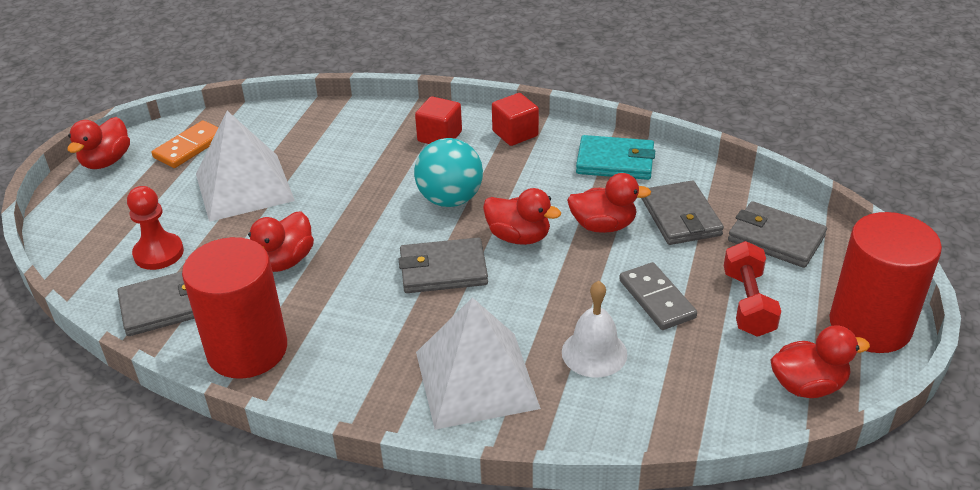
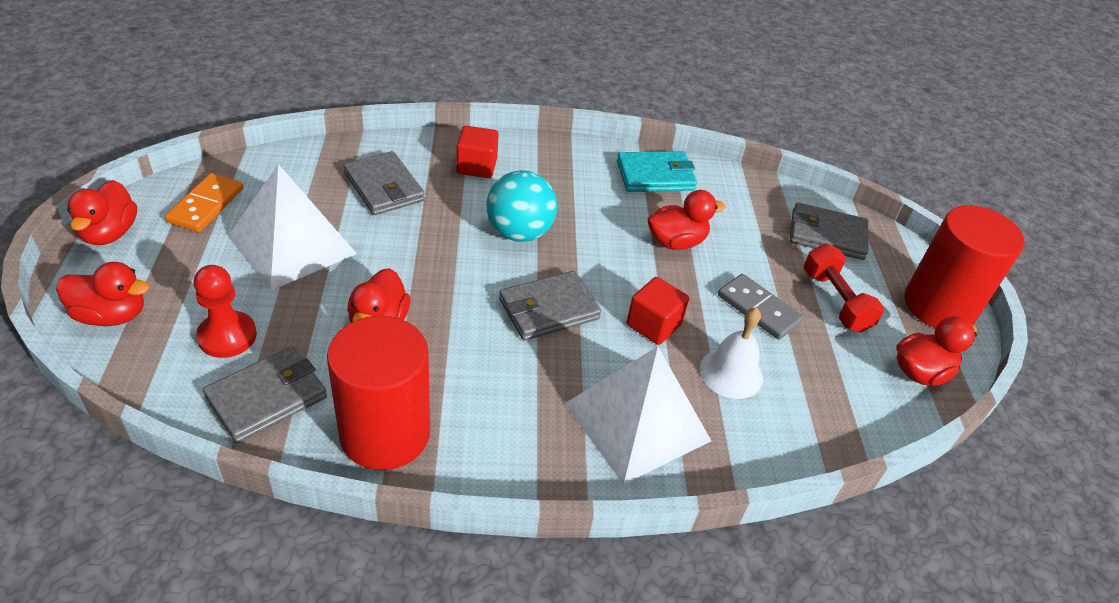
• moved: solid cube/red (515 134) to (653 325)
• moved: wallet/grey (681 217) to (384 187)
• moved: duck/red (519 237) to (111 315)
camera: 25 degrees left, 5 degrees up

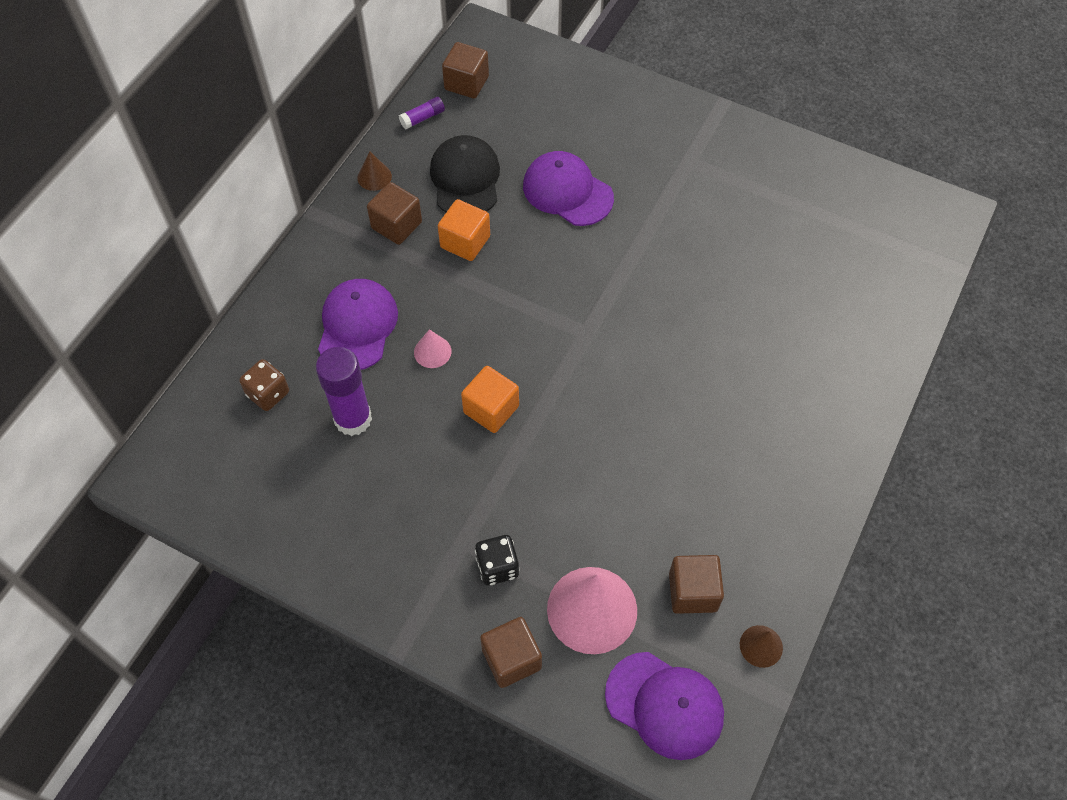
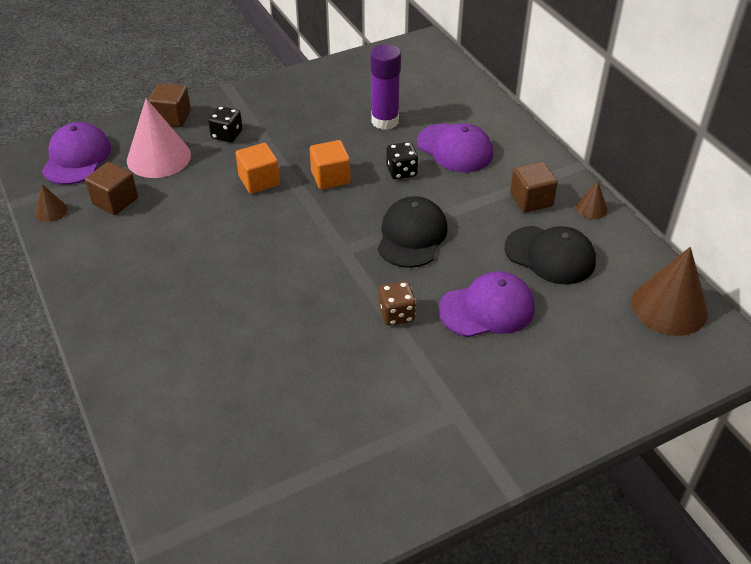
• replaced: solid cube/brown (466 83) to cone shape/brown (669 307)
• removed: glue/royal purple (422 118)
• moved: solid cube/orange (465 242) to (259 181)
• replaced: cone shape/rosy (432 351) to game die/jet-black (401 171)
• moved: game die/brown (268 394) to (396 314)
• turned: baseball cap/royal purple (665 705) = (76 158) 120 degrees clockwise
• added: baseball cap/jet-black (411 235)
camera: 125 degrees right, 15 degrees down

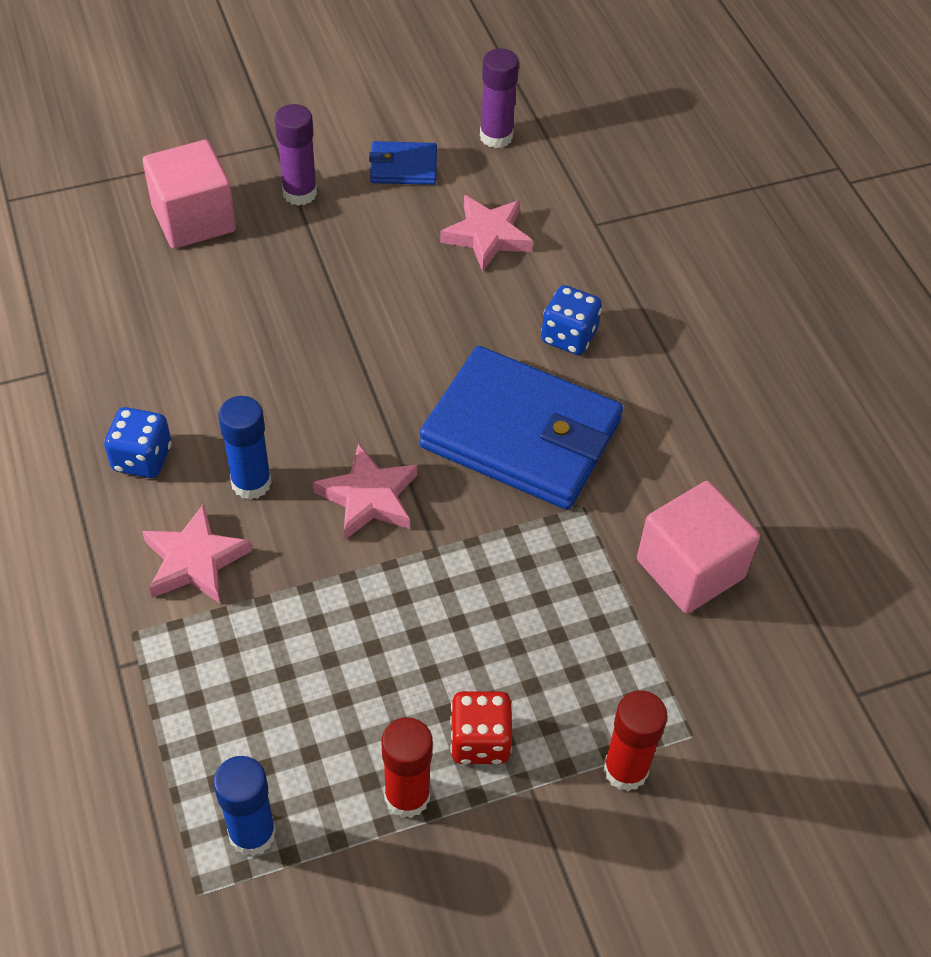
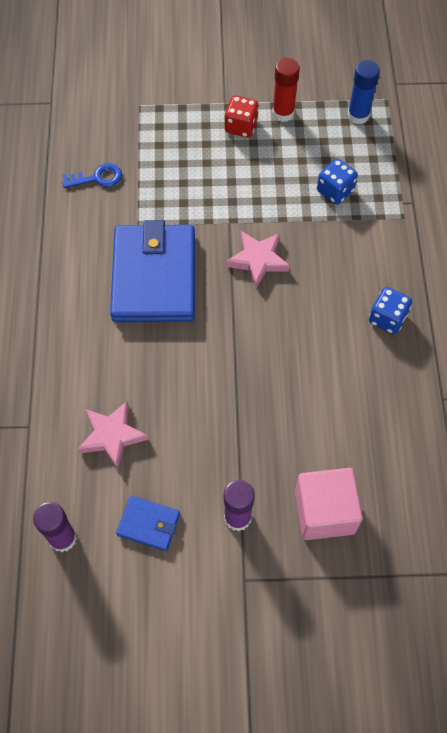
• moved: game die/royal blue (569 336) to (335 191)
• turned: wallet/royal blue (521 434) = (154 277) 45 degrees clockwise
• removed: glue/royal blue (251 483)
• replaced: solid cube/rosy (690 568) to door key/royal blue (97 178)
• removed: star/rosy (195 561)
• removed: glue/red (625 770)
camera: 160 degrees left, 10 degrees up

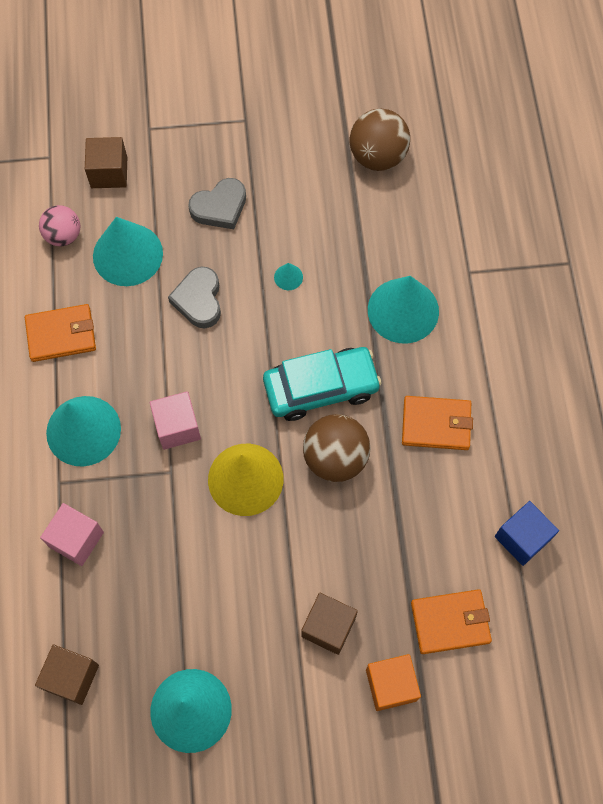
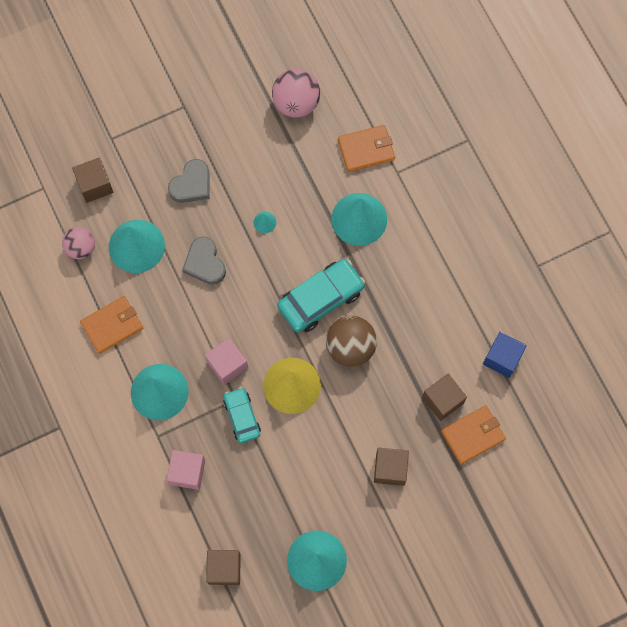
• recoloured: play ball/brown (377 156) to play ball/rosy (296 103)
• moved: wallet/orange (436 424) to (366 149)
• removed: solid cube/orange (391 685)
• added: solid cube/brown (442 400)
• added: automobile/aqua (242 417)
camera: 20 degrees left, 5 degrees up

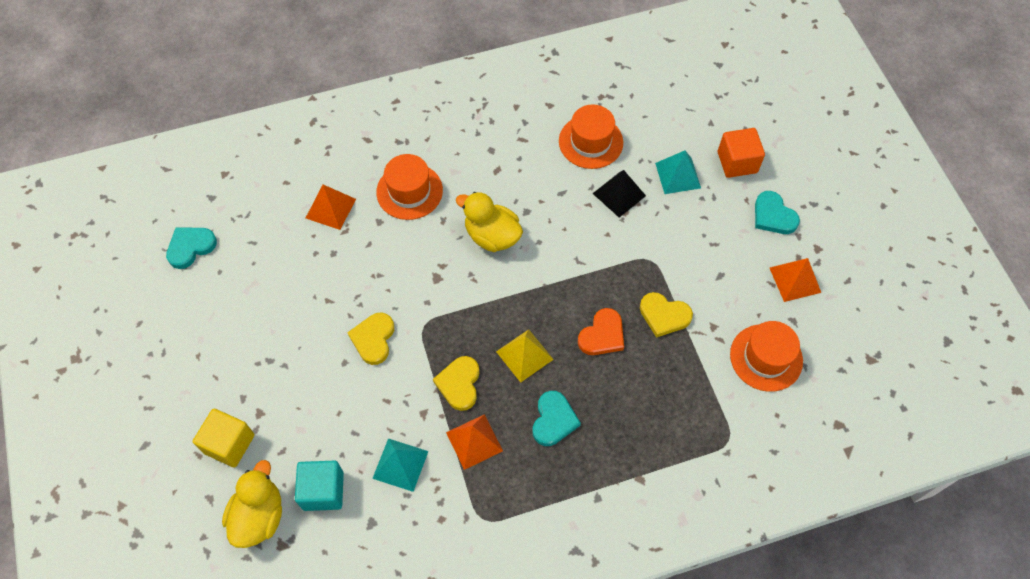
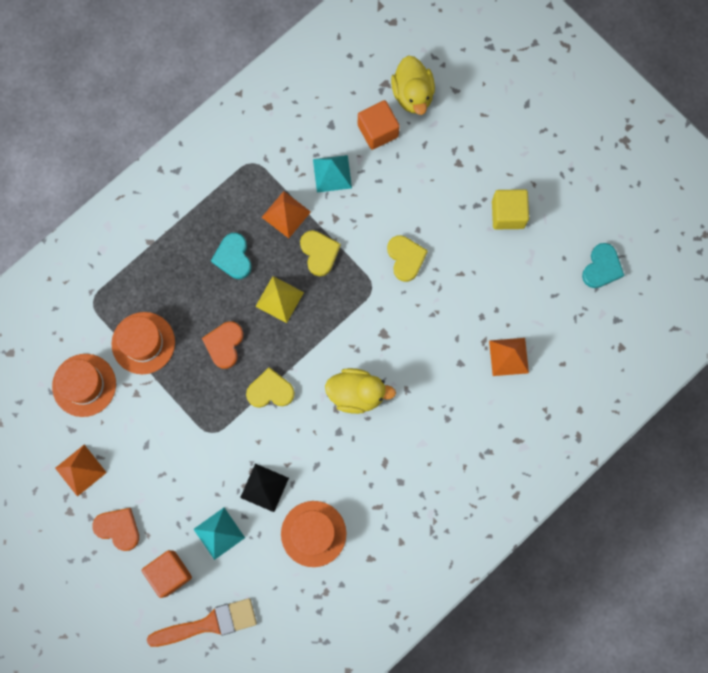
• moved: top hat/orange (409 191) to (143 343)
• recoloured: love heart/aqua (773 216) to love heart/orange (118 528)
• moved: love heart/golden (664 315) to (270 390)
• moved: solid cube/golden (229 444) to (508 214)
• recoloured: solid cube/aqua (323 491) to solid cube/orange (378 131)
• added: brush/orange (208 624)
camera: 155 degrees right, 15 degrees up

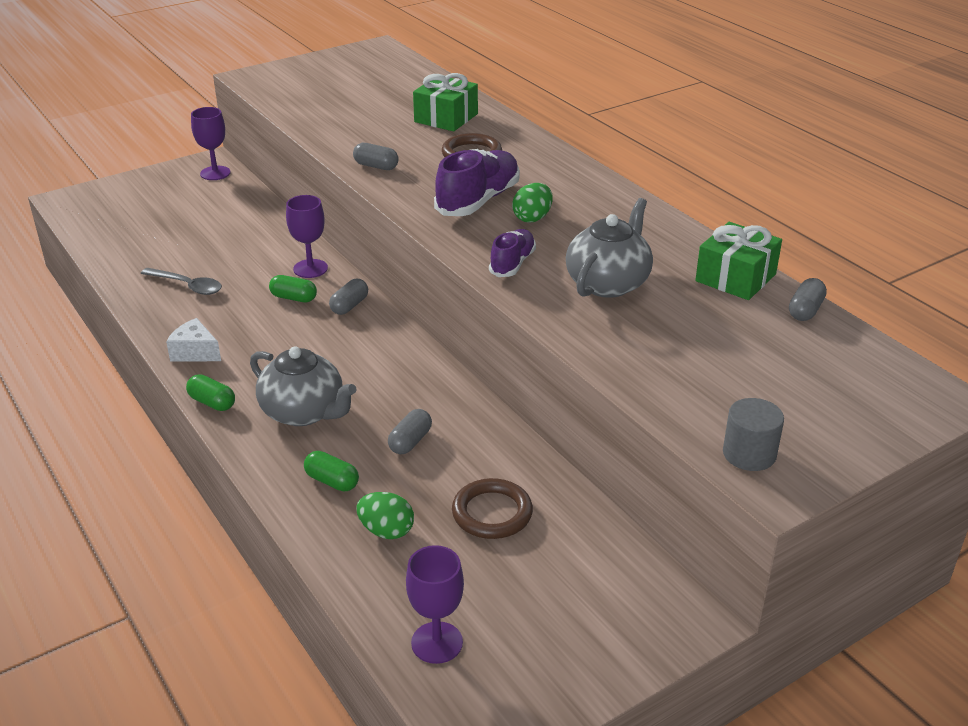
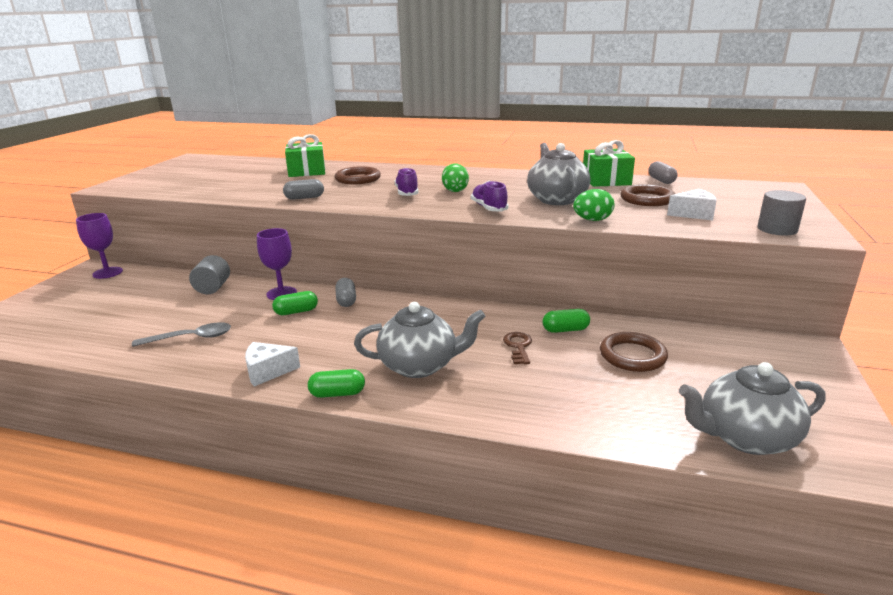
• resized: lace-up shoe/royal purple (478 201) = (407 193) x0.60
• replaced: pill/grey (410 441) to door key/brown (518 346)
• moved: pill/leaf-green (332 481) to (565 330)
• moved: egg/leaf-green (386 531) to (592 220)
• replaced: goblet/royal purple (437 642) to tea pot/grey (745 437)
• added: torus/brown (647 199)
• added: cheese wedge/white (693 214)
• added: cylinder/grey (213 288)
camera: 40 degrees left, 10 degrees down

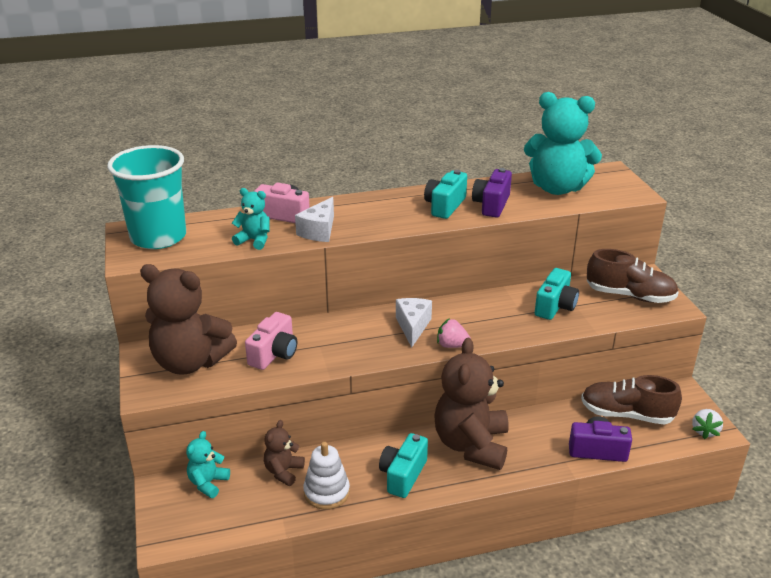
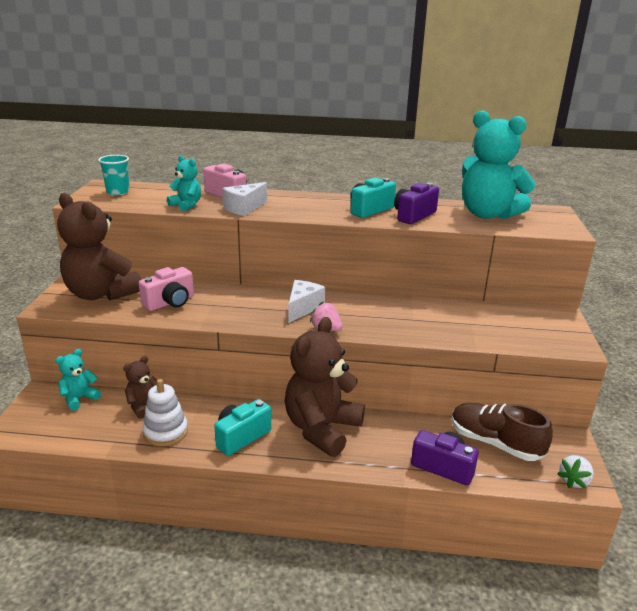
• resized: cup/aqua (158 237) = (118 192) x0.48
• removed: lace-up shoe/brown (630 295)
• removed: compact camera/aqua (555 306)
camera: 20 degrees right, 5 degrees down

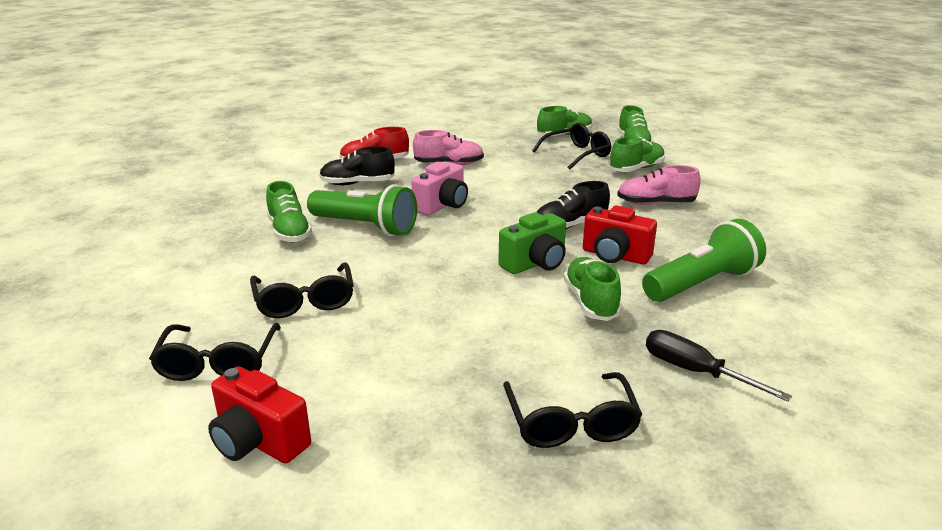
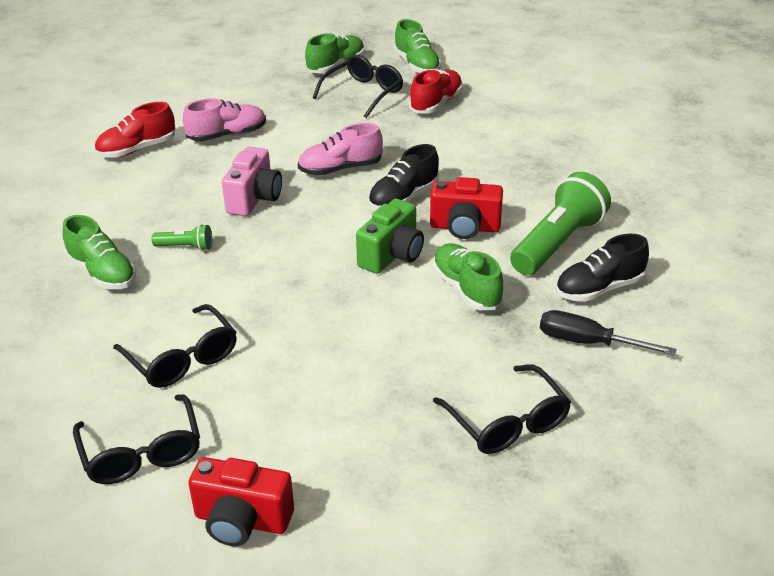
• recoloured: lace-up shoe/leaf-green (636 169) to lace-up shoe/red (436 103)
• moved: lace-up shoe/jet-black (357 183) to (599 288)
• moved: lace-up shoe/rosy (656 203) to (340 169)
• resized: pocket torch/leaf-green (365 227) = (186 247) x0.46
camera: 20 degrees left, 10 degrees up

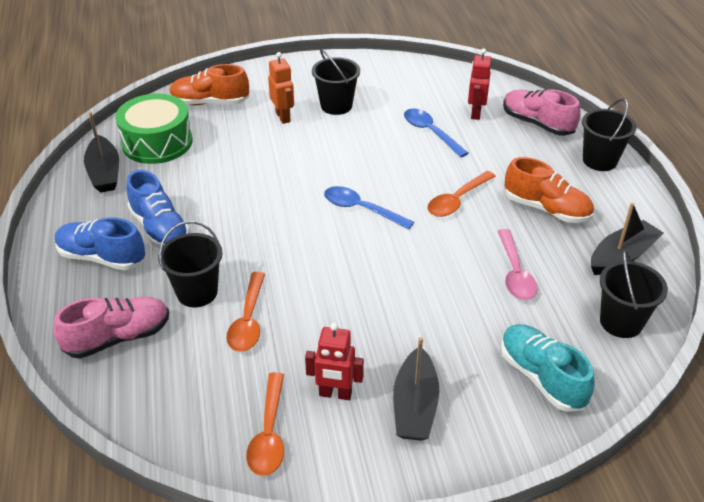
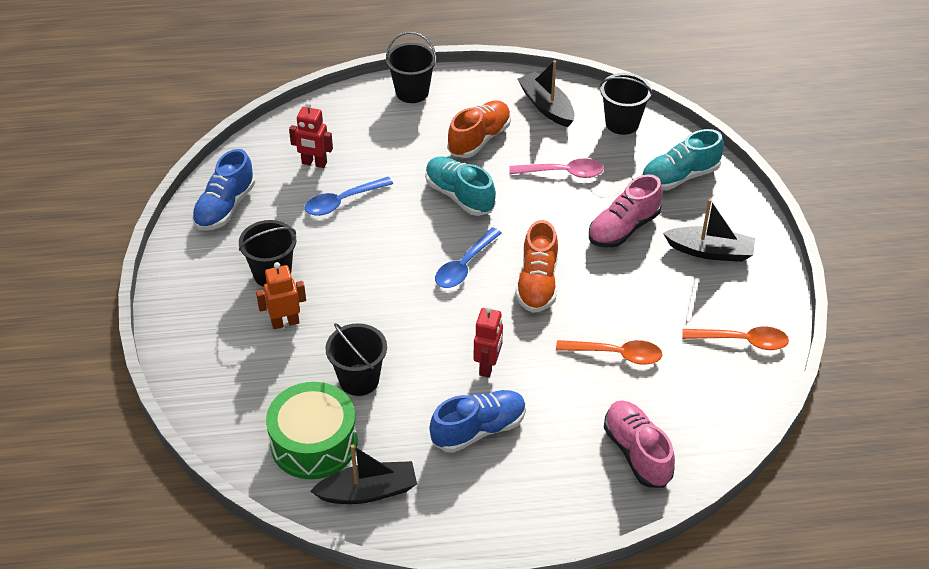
• moved: lace-up shoe/orange (210 103) to (537 283)
• moved: lace-up shoe/rosy (537 124) to (623 228)
• replaced: teaspoon/orange (457 200) to lace-up shoe/aqua (459 196)
• moved: lace-up shoe/royal blue (102 257) to (225 207)
• moved: bucket/jet-black (197 292) to (359 380)
• moved: robot figure/red (335 394) to (488 366)
camera: 85 degrees left, 5 degrees up

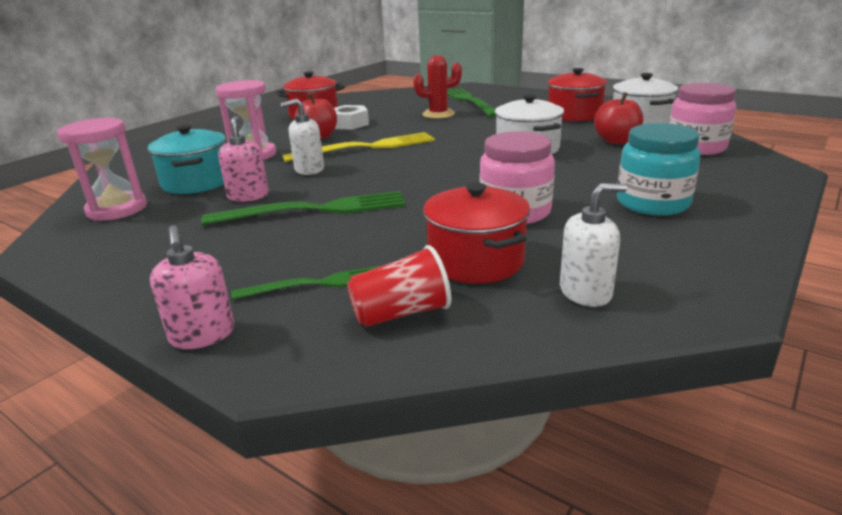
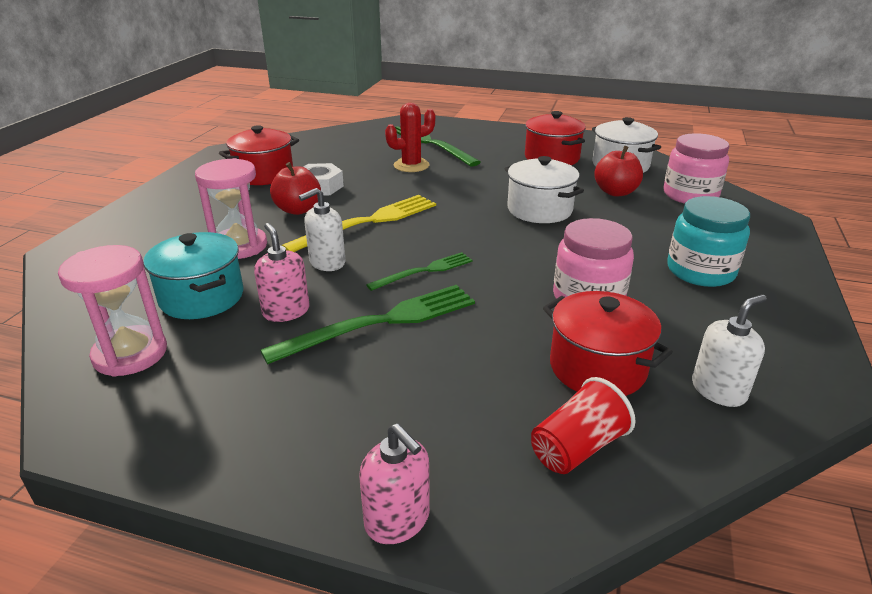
• moved: fork/leaf-green (316 284) to (424 271)
camera: 20 degrees left, 5 degrees up

